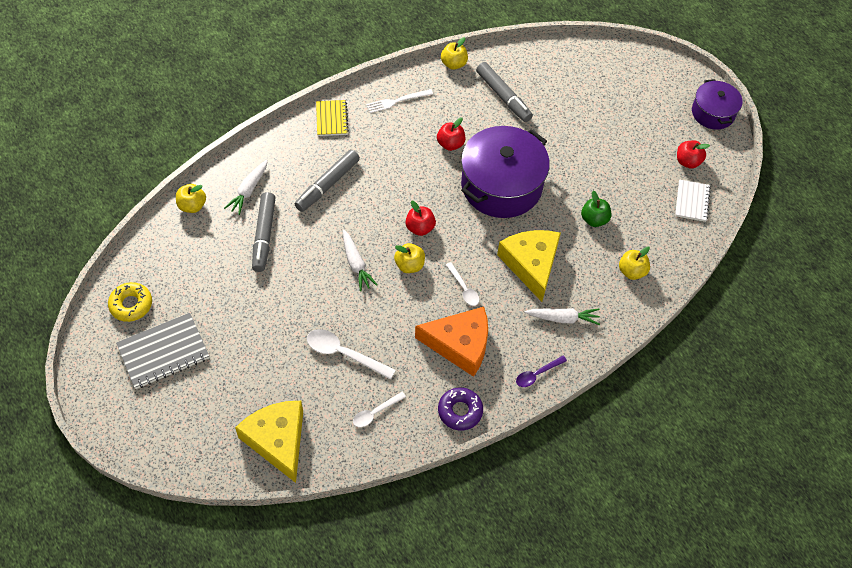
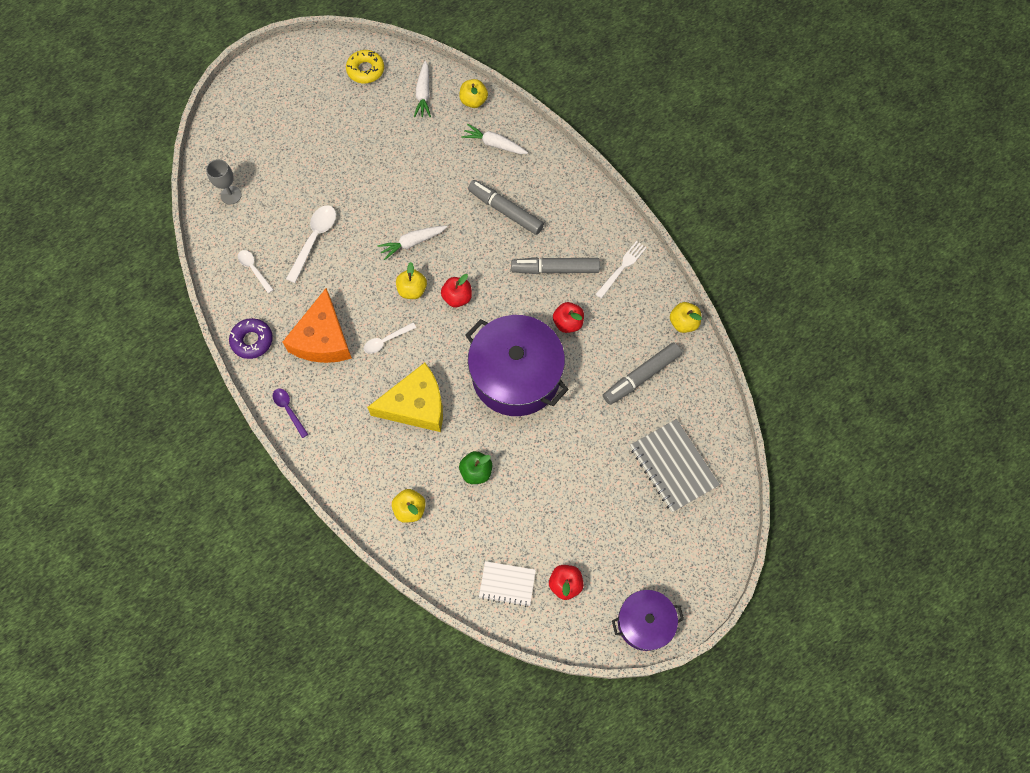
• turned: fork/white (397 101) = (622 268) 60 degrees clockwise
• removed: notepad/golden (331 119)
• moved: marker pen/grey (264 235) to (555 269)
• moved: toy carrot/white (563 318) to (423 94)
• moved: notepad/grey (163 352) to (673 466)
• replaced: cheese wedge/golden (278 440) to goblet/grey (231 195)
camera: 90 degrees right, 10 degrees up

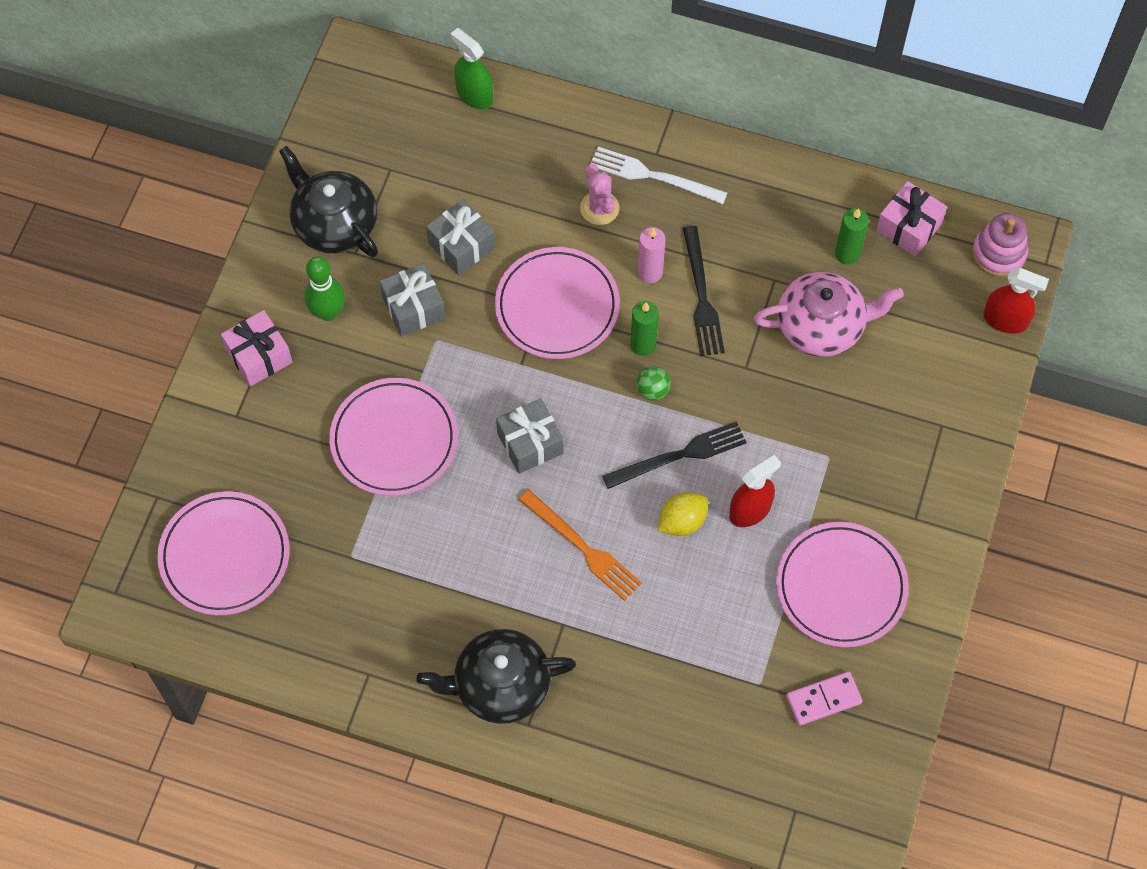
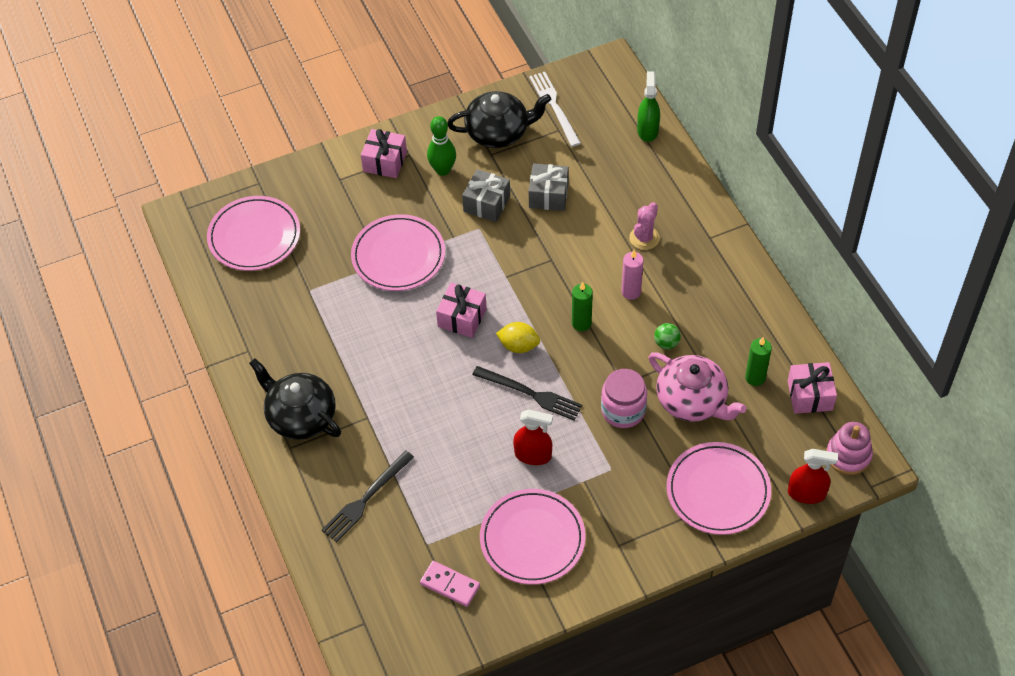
• turned: tea pot/jet-black (334 223) = (498 132) 75 degrees clockwise
• moved: fork/white (653 176) to (554 106)
• moved: fork/jet-black (701 296) to (366 498)
• moved: dinner plate/rosy (557 306) to (718 491)
• turned: spray bottle/red (1005 320) = (806 493) 60 degrees counterclockwise
• moved: play ball/leaf-green (652 390) to (666 343)
• recoloured: present/grey (530 443) to present/rosy (462 318)
• removed: fork/orange (582 547)
• moved: citrus fruit/golden (682 521) to (518 346)
• added: preserve jar/rosy (623 410)
camera: 50 degrees right, 10 degrees down

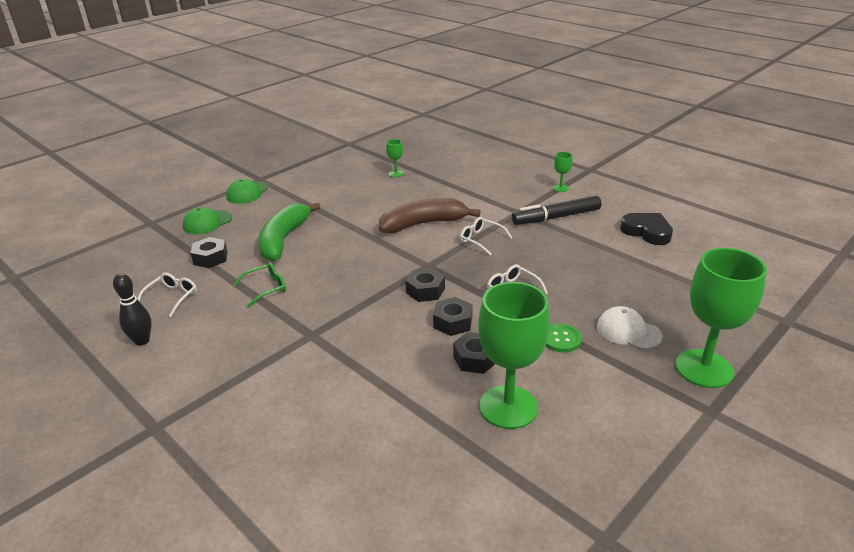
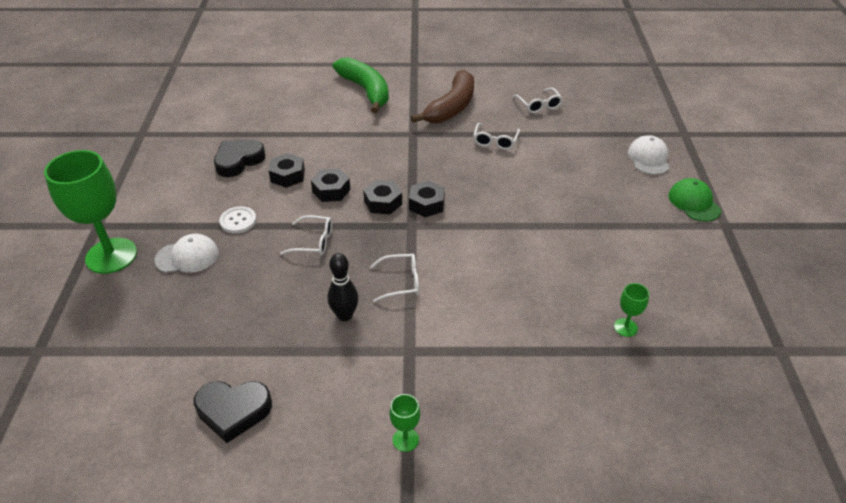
• removed: marker pen/jet-black (556 217)
• moved: toy banana/brown (423 224) to (451 107)
• moved: toy banana/leaf-green (283 239) to (366 90)
• recoloured: baseball cap/leaf-green (207 222) to baseball cap/white (648 158)
• moved: hexagon nut/jet-black (210 258) to (426 204)
• recoloured: eyeglasses/leaf-green (266 288) to eyeglasses/white (495 141)
• moved: bowling pin/jet-black (142 341) to (345 315)
• replaced: goblet/leaf-green (508 407) to love heart/jet-black (238 161)
• recoloured: button/leaf-green (561 339) to button/white (238 221)
camera: 135 degrees right, 10 degrees up

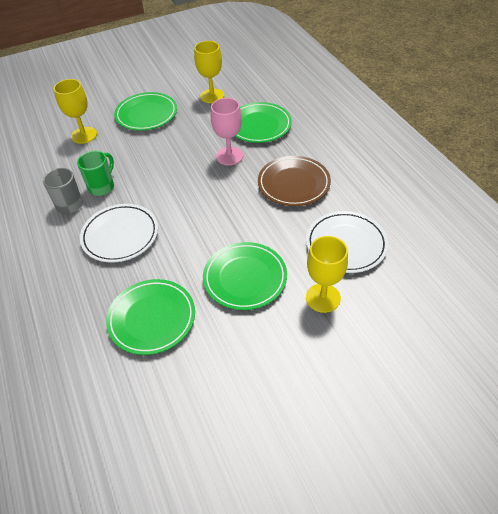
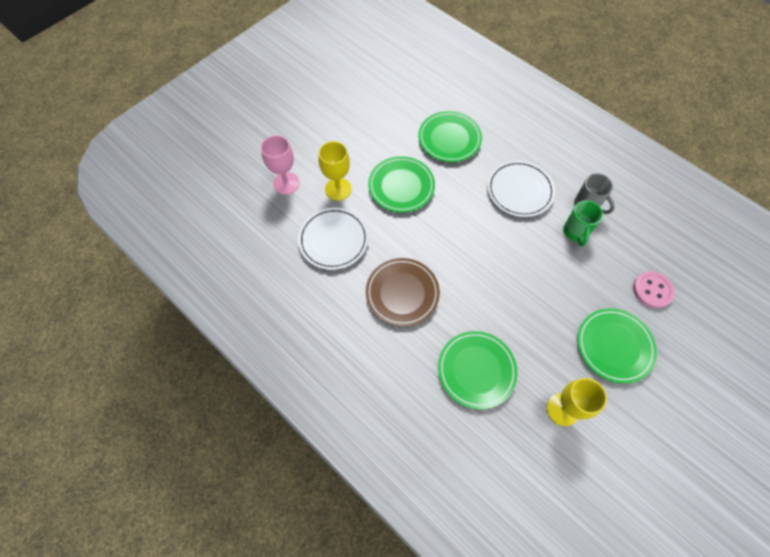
• replaced: goblet/golden (84 135) to button/rosy (652 290)
• moved: goblet/rosy (229 156) to (286 183)
camera: 155 degrees right, 15 degrees up

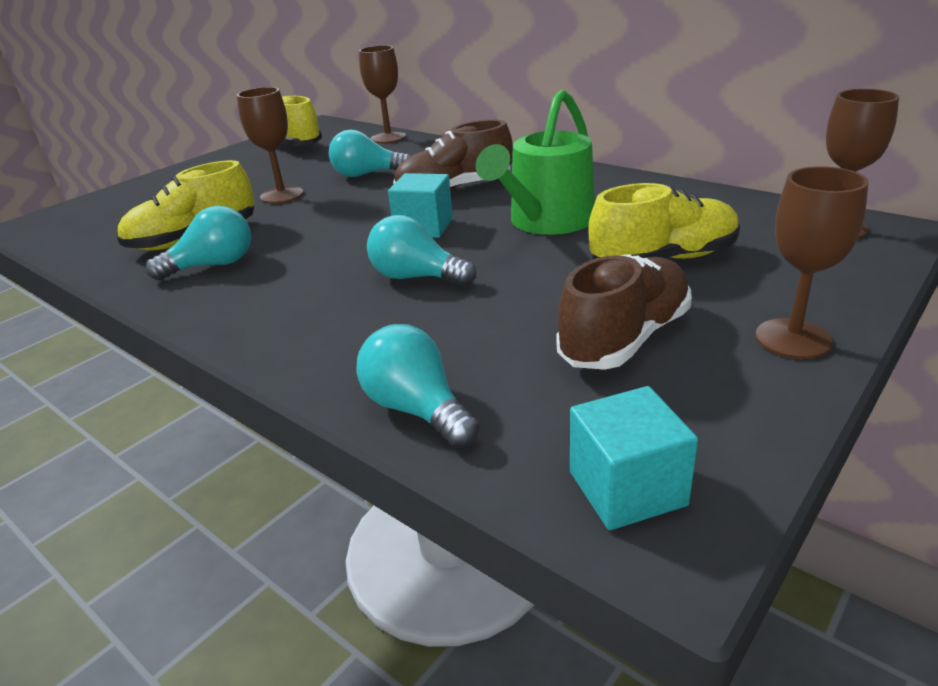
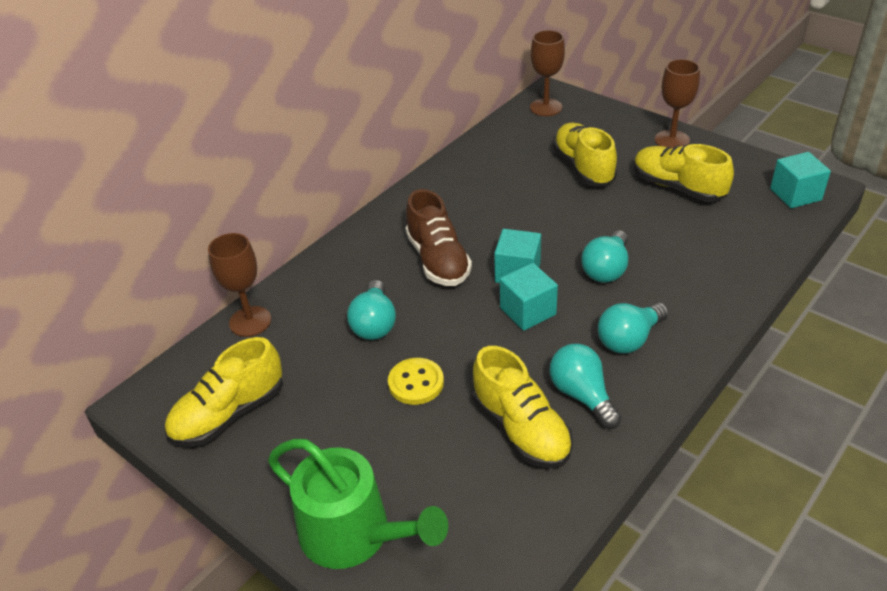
• replaced: goblet/brown (282 195) to button/golden (416 383)
• moved: watering pot/leaf-green (546 221) to (354 534)
• recoloured: lace-up shoe/brown (625 338) to lace-up shoe/golden (678 187)
• moved: light bulb/aqua (417 409) to (629 339)
• added: solid cube/aqua (528 311)
camera: 90 degrees left, 10 degrees up

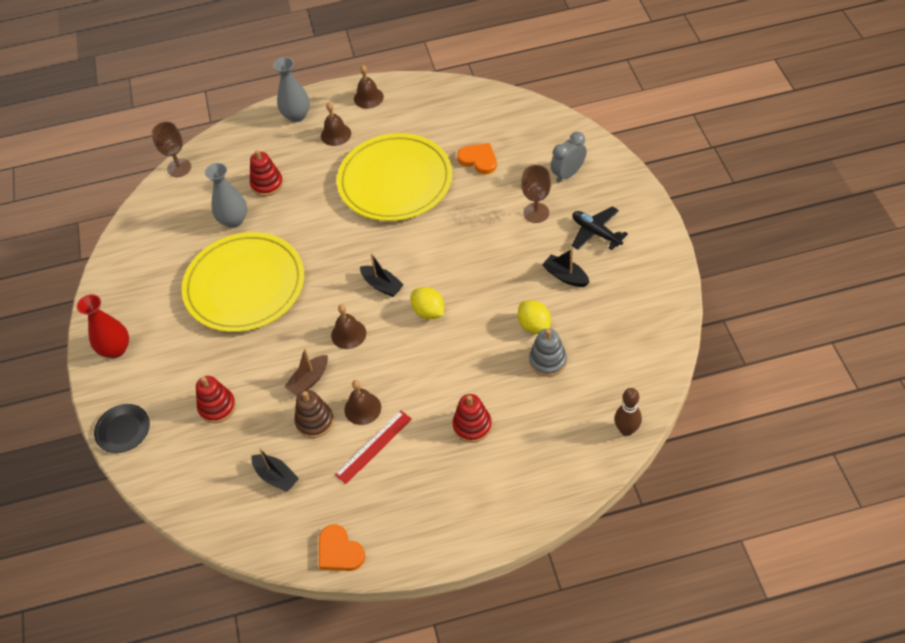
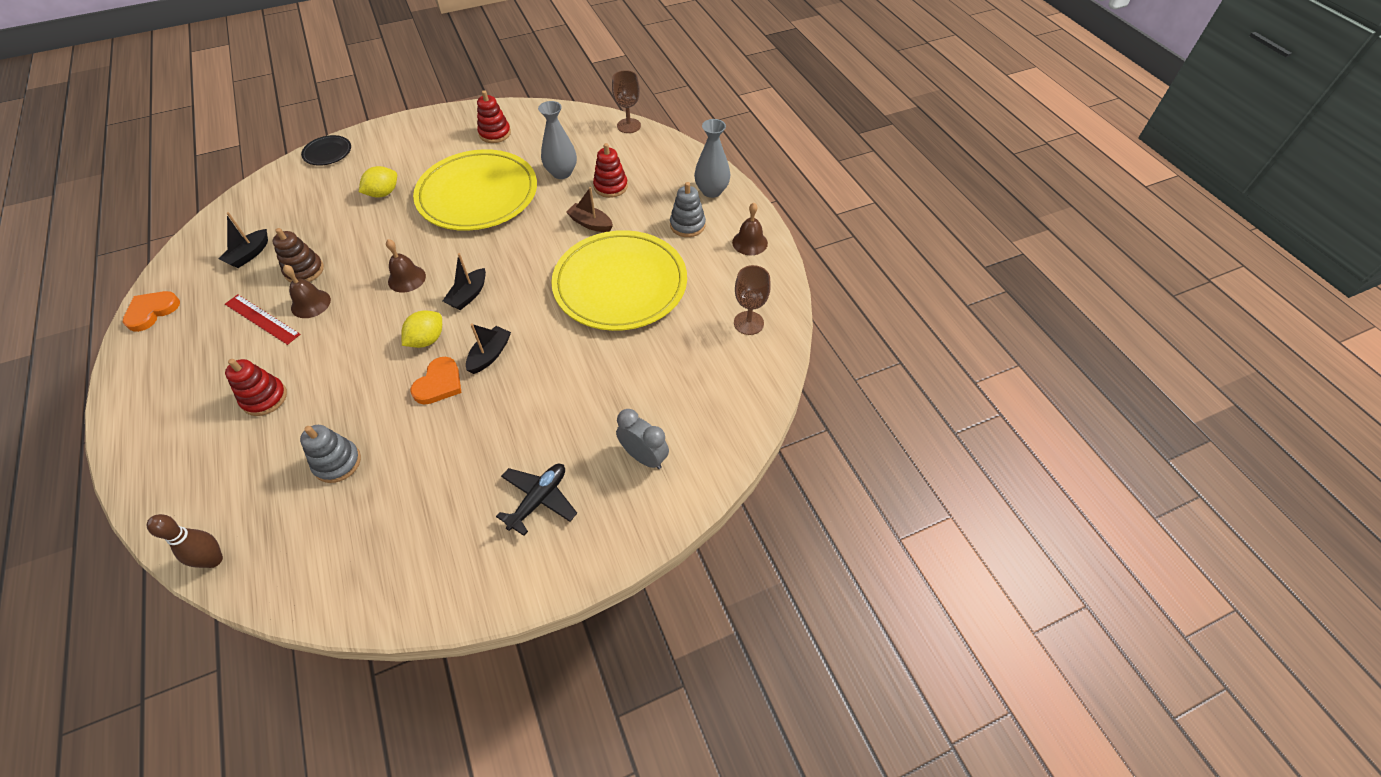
• replaced: hand bell/brown (336 134) to stacking toy/grey (687 225)
• moved: love heart/orange (478 160) to (439 383)
• moved: goblet/brown (536 213) to (748 323)
• moved: toy boat/jet-black (565 276) to (490 355)
• removed: vase/red (116 349)
• moved: citrus fruit/golden (534 326) to (383 193)
• moved: toy boat/brown (309 380) to (590 223)
• moved: stacking toy/red (217 407) to (495 133)
camera: 75 degrees right, 0 degrees up

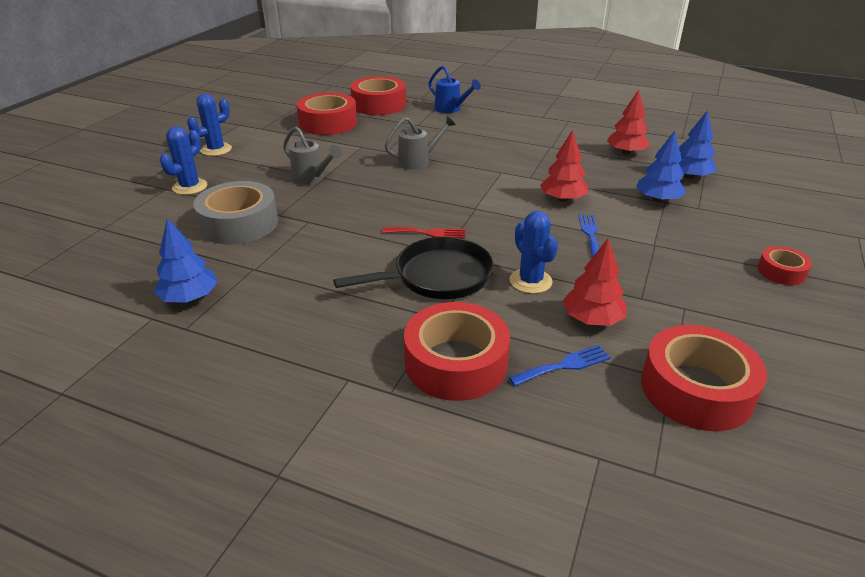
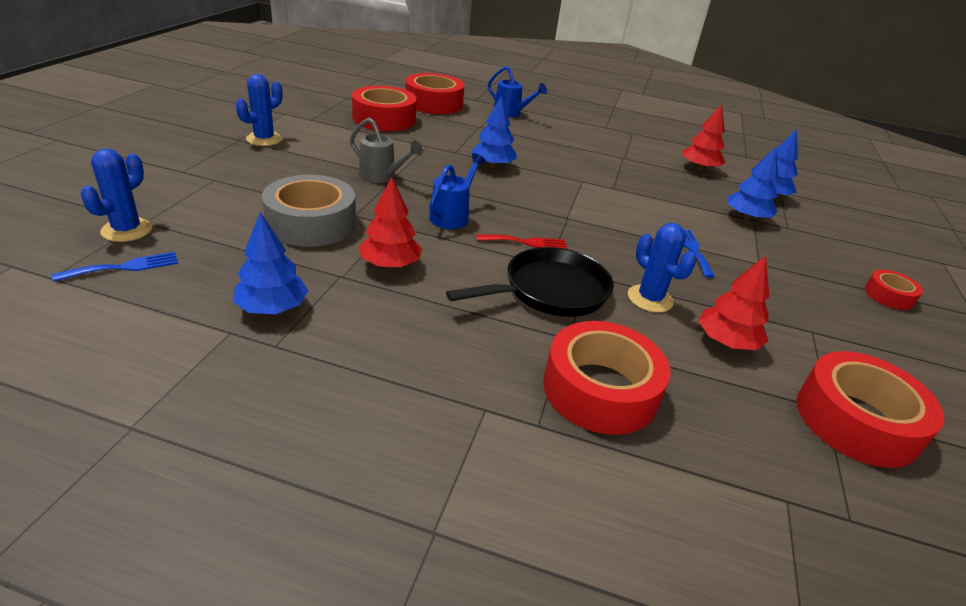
• replaced: watering pot/grey (418 162) to toy tree/royal blue (493 165)
• moved: saguaro cactus/royal blue (190 187) to (127 230)
• moved: toy tree/red (562 199) to (390 264)
• moved: fork/royal blue (563 366) to (123 267)
• added: watering pot/royal blue (452 216)
camera: 10 degrees left, 0 degrees up

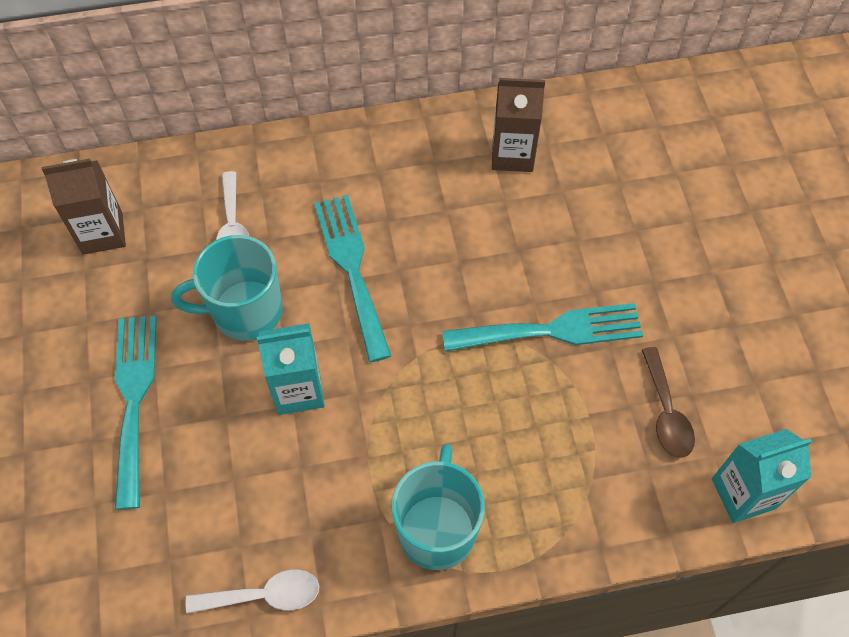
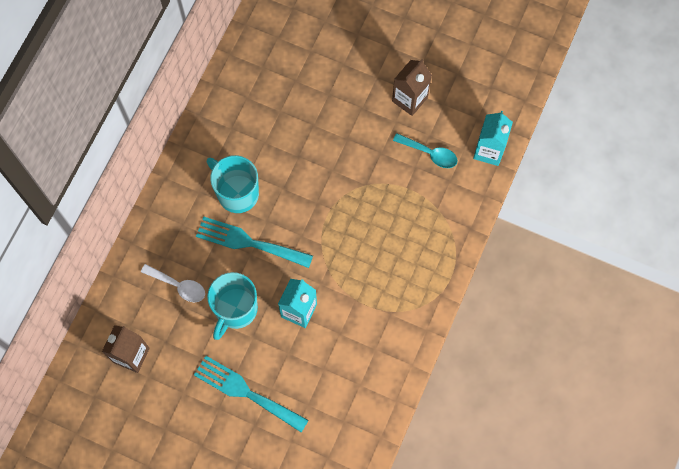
• moved: carton/brown (512 154) to (409 99)
• removed: fork/aqua (552 330)
• recoloured: teaspoon/brown (666 412) to teaspoon/aqua (430 153)
• moved: coffee mug/aqua (437 529) to (237 193)
• removed: teaspoon/white (264 595)
camera: 55 degrees left, 10 degrees up

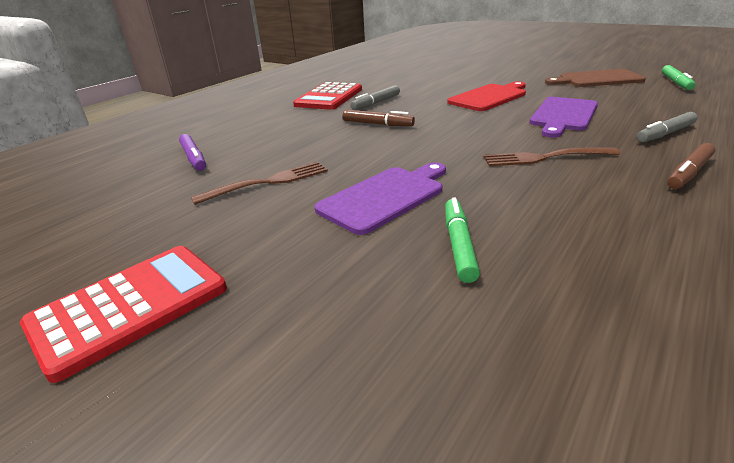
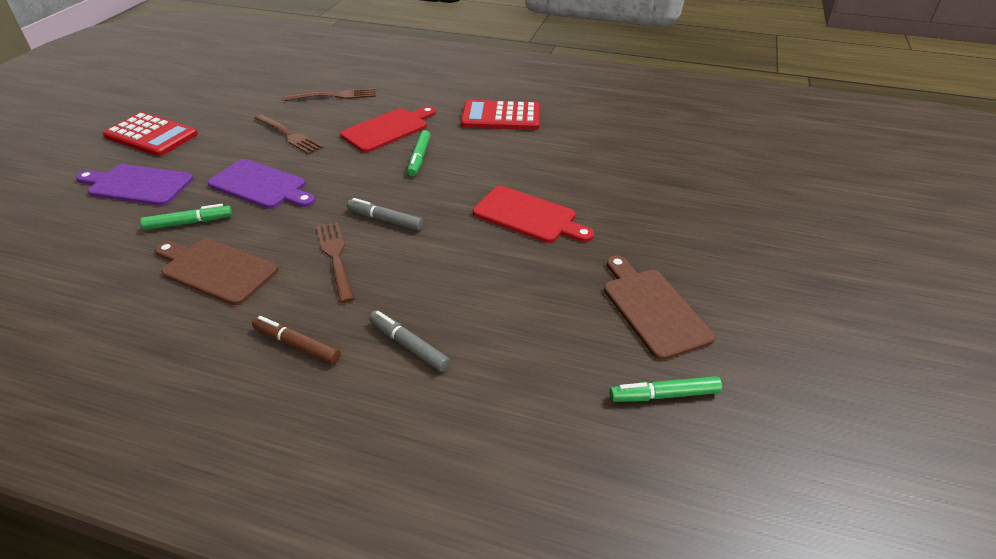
• moved: marker pen/grey (376 103) to (385 220)
• moved: bread board/royal purple (563 115) to (137 185)
• recoloured: marker pen/brown (377 124) to marker pen/leaf-green (419 158)
• replaced: marker pen/royal purple (194 158) to fork/brown (334 96)
• added: bread board/red (387 129)
• added: bread board/brown (216 270)
camera: 70 degrees right, 10 degrees up

